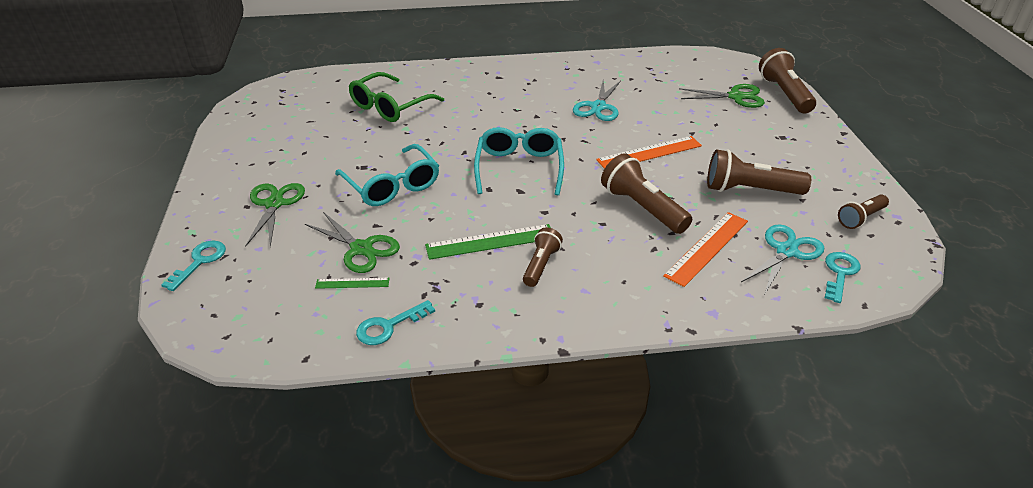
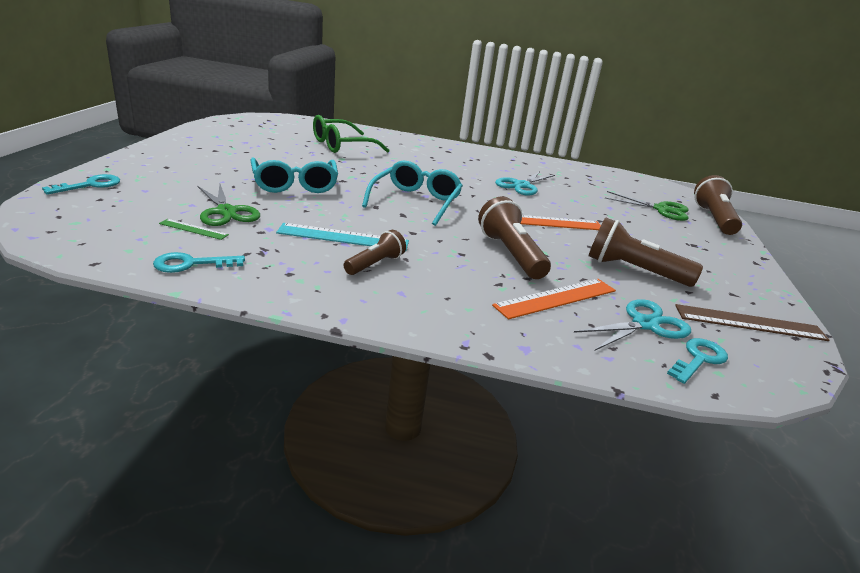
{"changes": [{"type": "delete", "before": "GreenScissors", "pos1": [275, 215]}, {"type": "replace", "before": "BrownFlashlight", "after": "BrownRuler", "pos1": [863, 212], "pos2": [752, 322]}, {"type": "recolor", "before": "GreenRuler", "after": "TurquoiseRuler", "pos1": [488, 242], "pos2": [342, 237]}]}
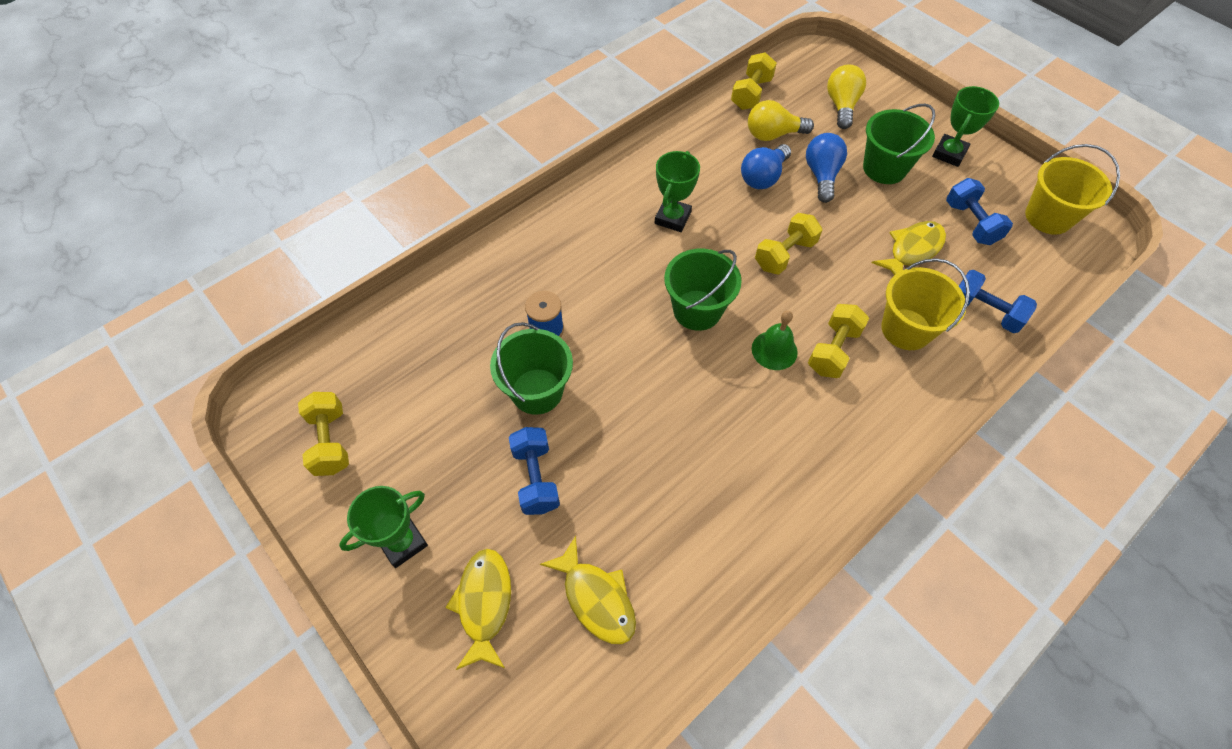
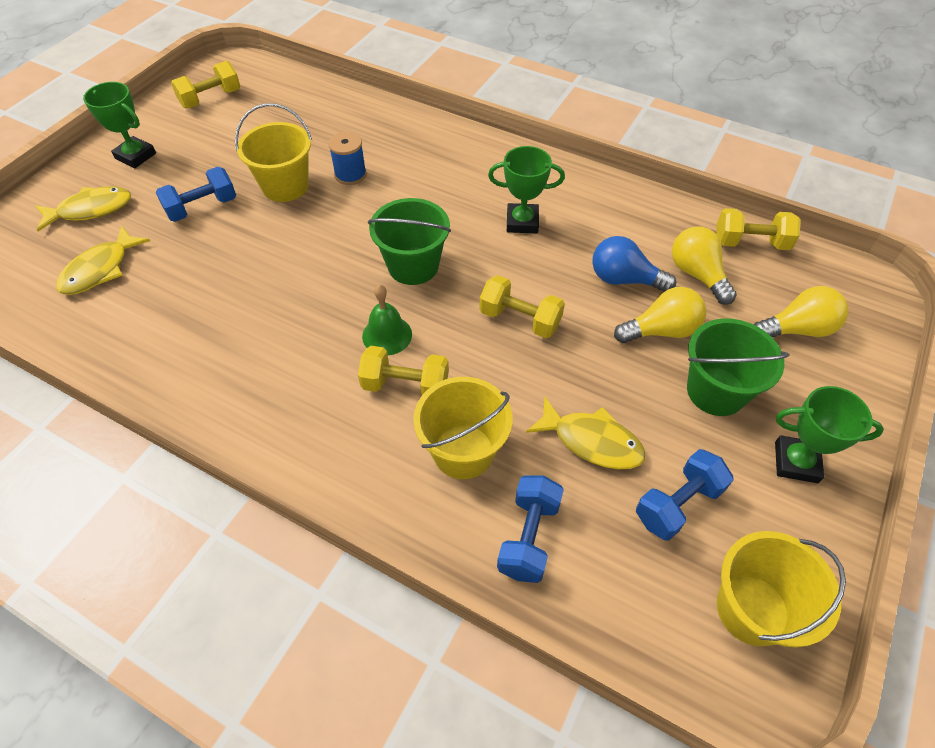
{"changes": [{"type": "recolor", "before": "BlueLightBulb", "after": "YellowLightBulb", "pos1": [826, 168], "pos2": [660, 315]}, {"type": "recolor", "before": "GreenBucket", "after": "YellowBucket", "pos1": [531, 368], "pos2": [273, 152]}]}
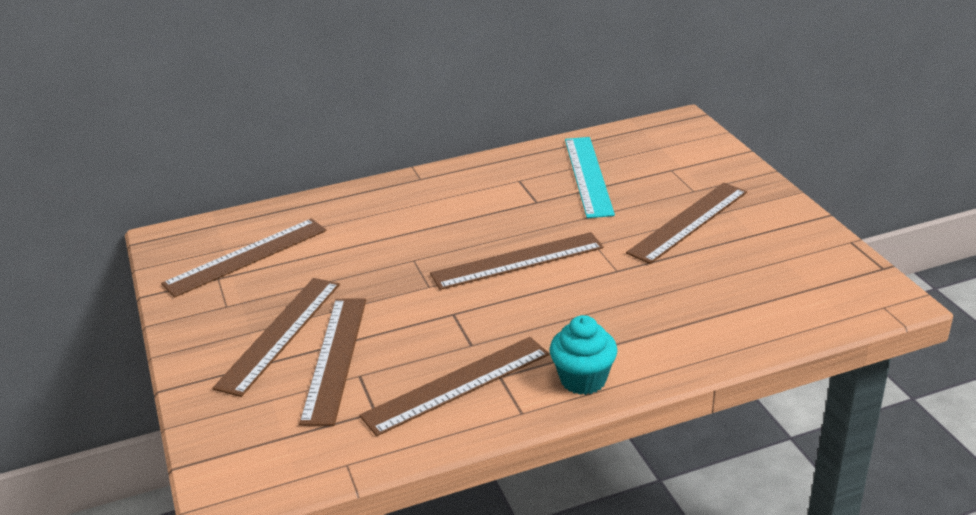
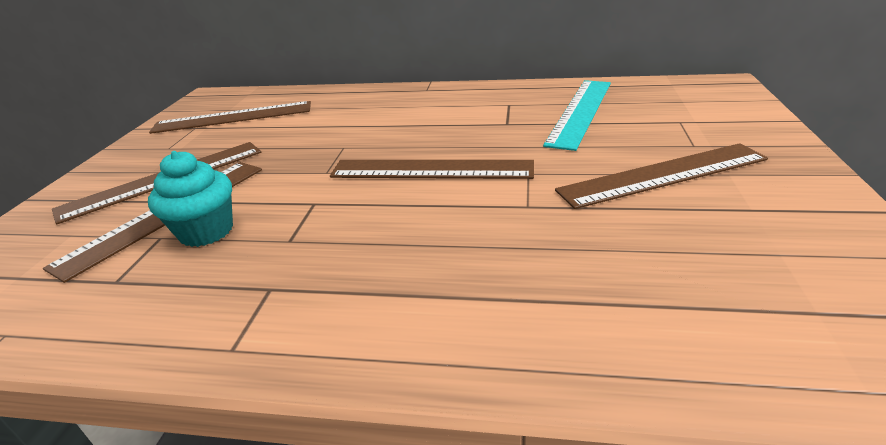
{"changes": [{"type": "move", "before": "TurquoiseCupcake", "pos1": [583, 355], "pos2": [190, 199]}, {"type": "delete", "before": "BrownRuler", "pos1": [454, 386]}]}
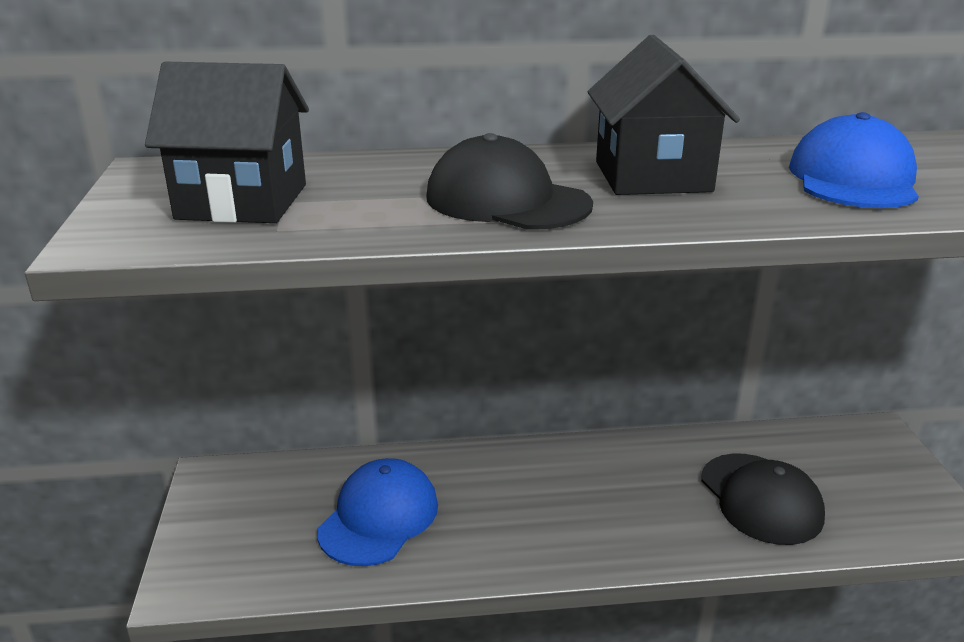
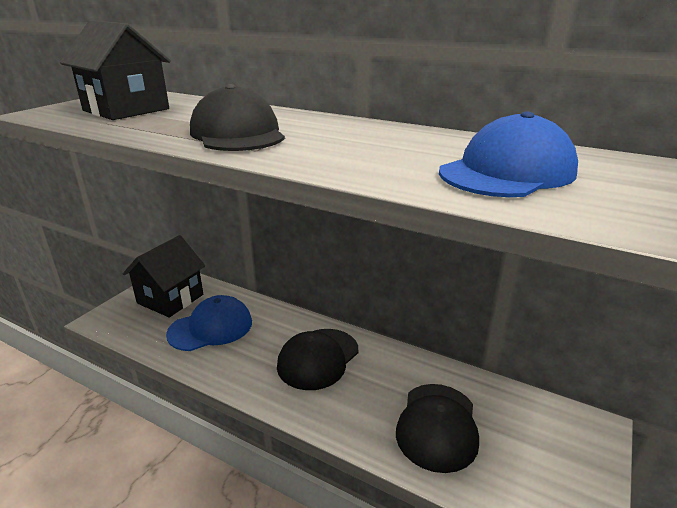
{"changes": [{"type": "move", "before": "BlackHouse", "pos1": [664, 115], "pos2": [164, 276]}, {"type": "insert", "after": "BlackCap", "pos2": [317, 359]}]}
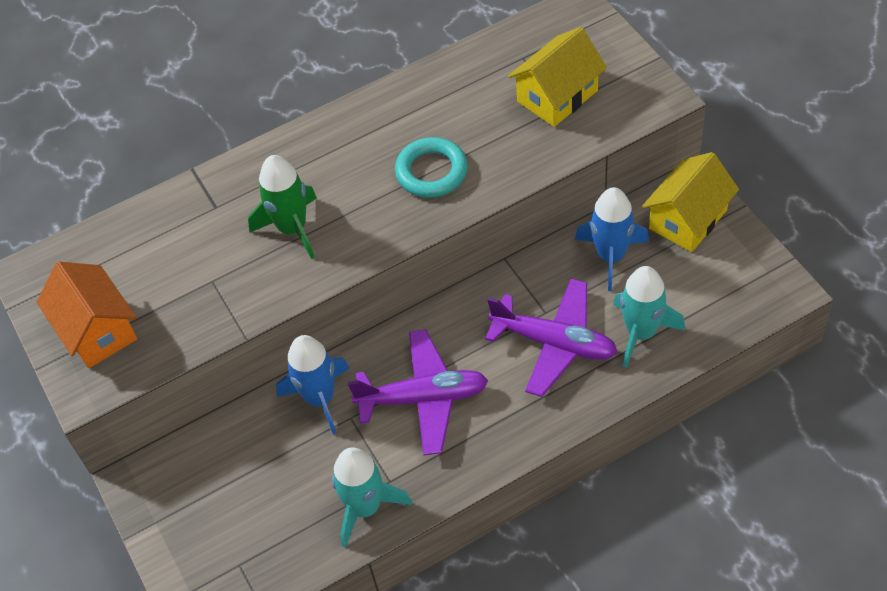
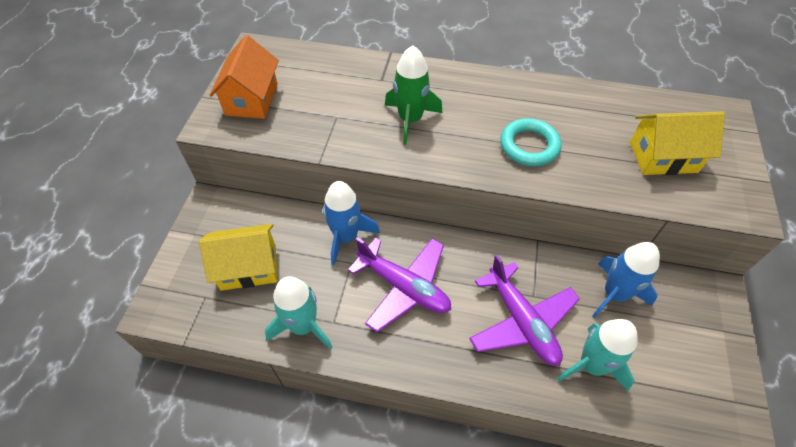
{"changes": [{"type": "move", "before": "YellowHouse", "pos1": [690, 202], "pos2": [238, 257]}]}
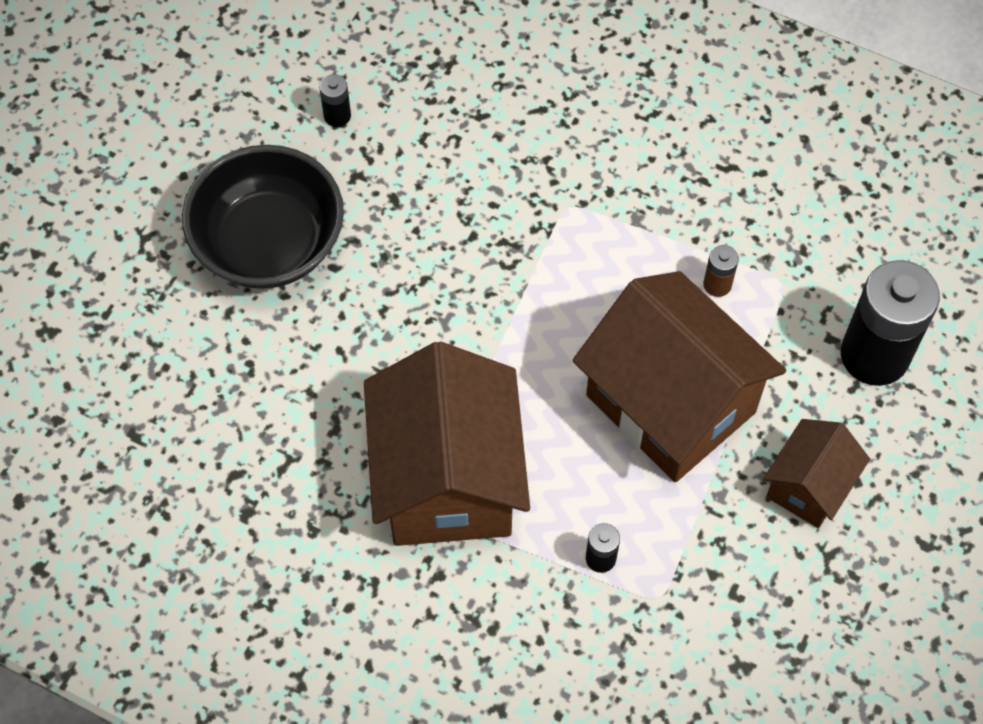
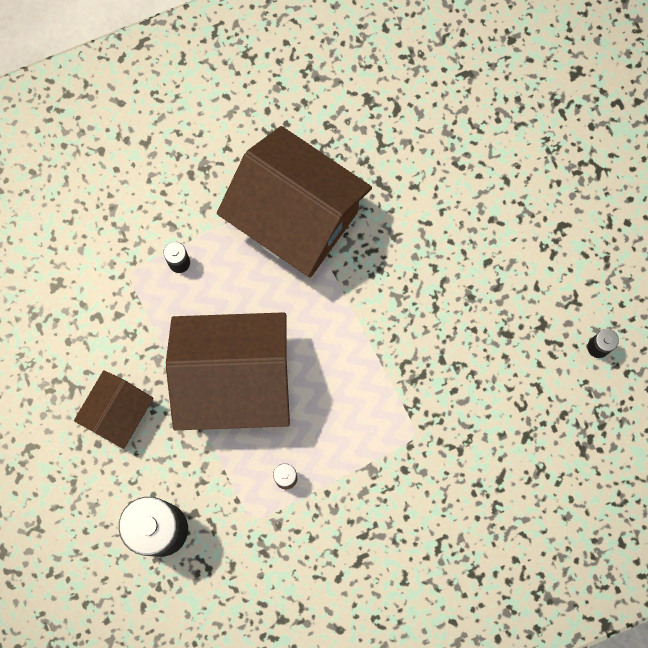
{"changes": [{"type": "delete", "before": "BlackBowl", "pos1": [263, 217]}, {"type": "rotate", "before": "BrownHouse", "pos1": [816, 473], "pos2": [113, 409], "turn": 45}]}
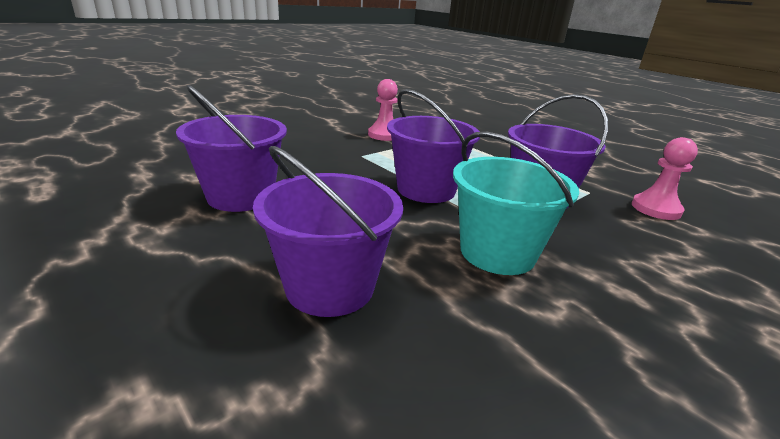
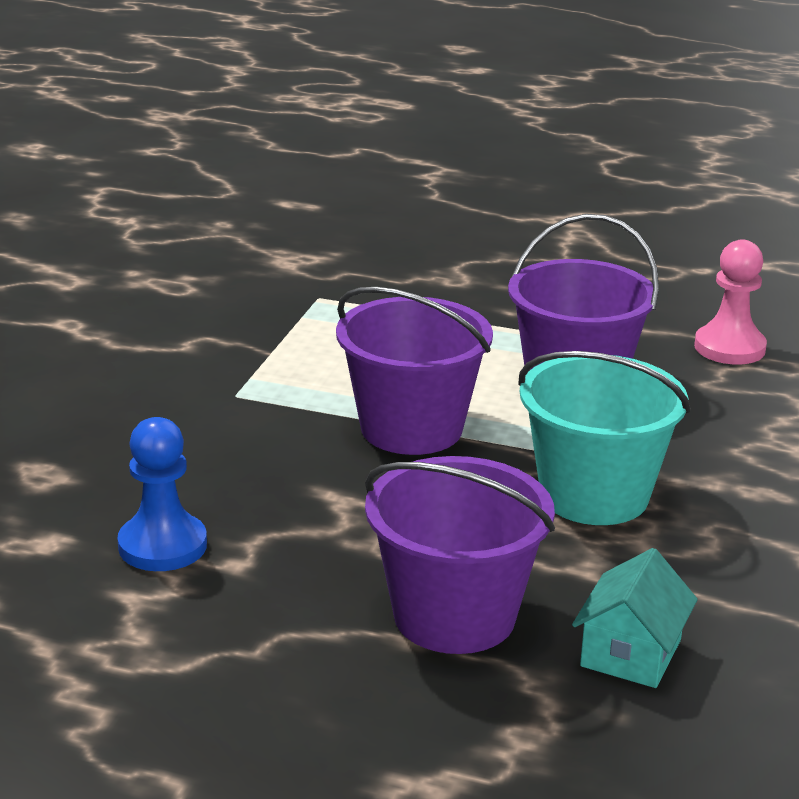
{"changes": [{"type": "delete", "before": "PinkPawn", "pos1": [383, 110]}, {"type": "replace", "before": "PurpleBucket", "after": "BluePawn", "pos1": [231, 148], "pos2": [162, 494]}, {"type": "insert", "after": "TurquoiseHouse", "pos2": [635, 618]}]}
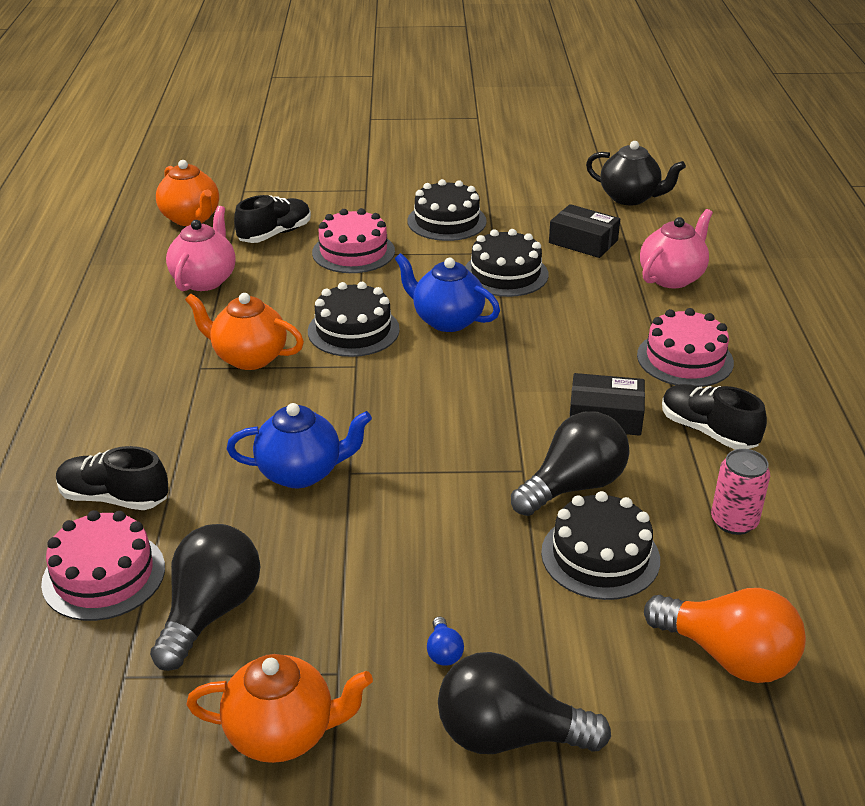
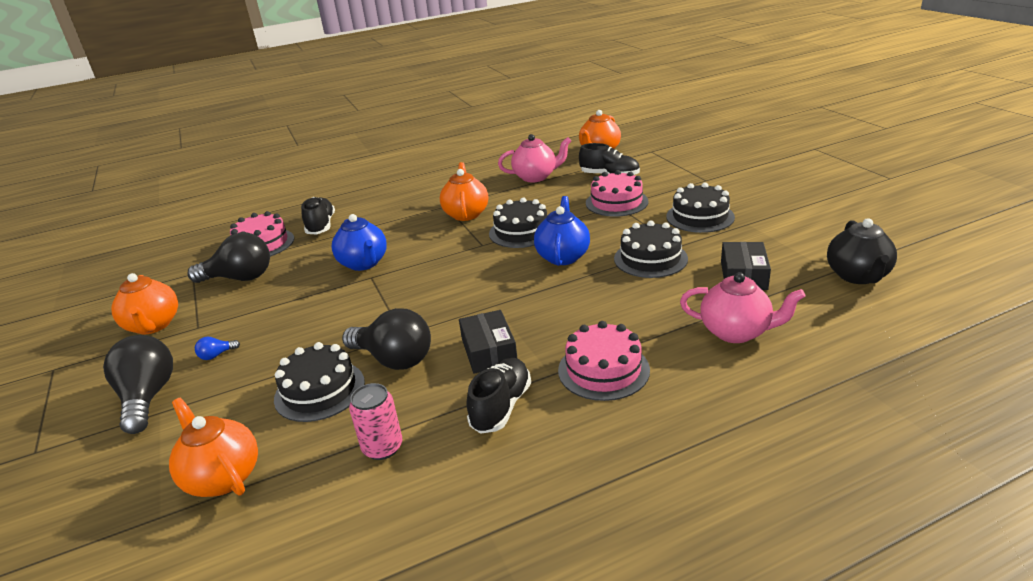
{"changes": [{"type": "replace", "before": "OrangeLightBulb", "after": "OrangeTeapot", "pos1": [725, 635], "pos2": [213, 447]}]}
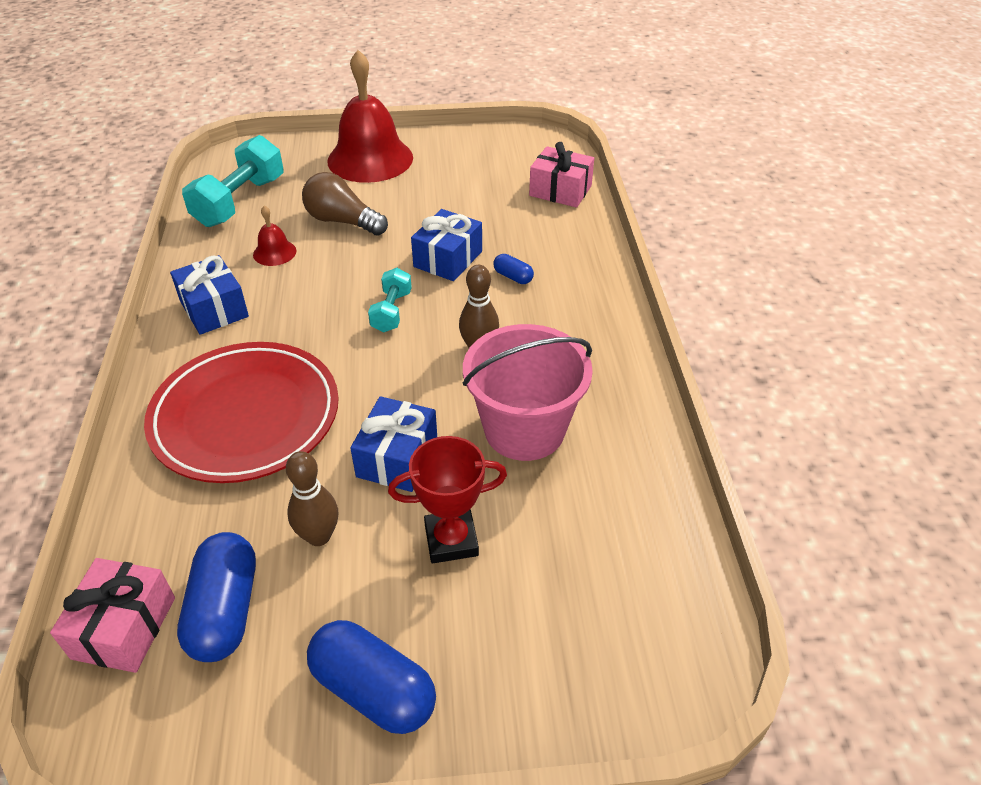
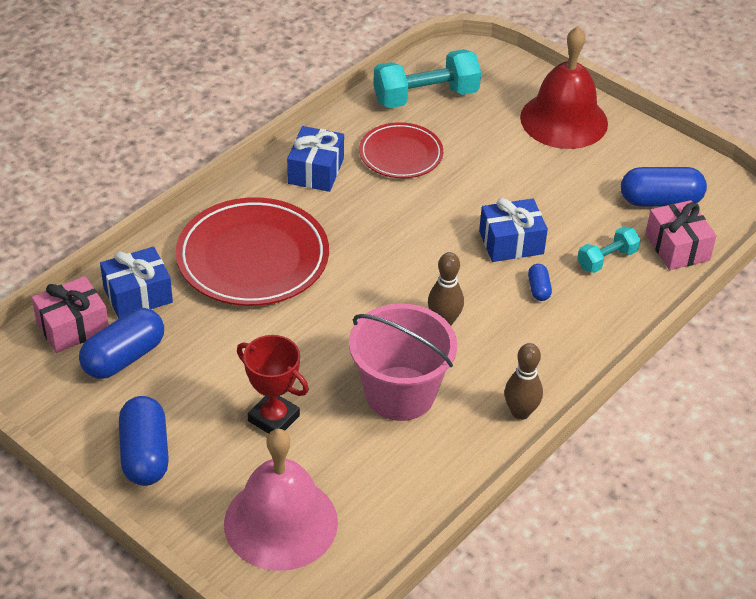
{"changes": [{"type": "delete", "before": "BrownLightBulb", "pos1": [345, 203]}, {"type": "replace", "before": "RedBell", "after": "RedPlate", "pos1": [274, 236], "pos2": [401, 150]}, {"type": "move", "before": "TurquoiseDumbbell", "pos1": [390, 300], "pos2": [609, 249]}, {"type": "move", "before": "BlueGift", "pos1": [393, 444], "pos2": [136, 283]}, {"type": "move", "before": "BrownBowlingPin", "pos1": [312, 498], "pos2": [523, 381]}, {"type": "insert", "after": "BlueCapsule", "pos2": [664, 186]}, {"type": "insert", "after": "PinkBell", "pos2": [281, 500]}]}
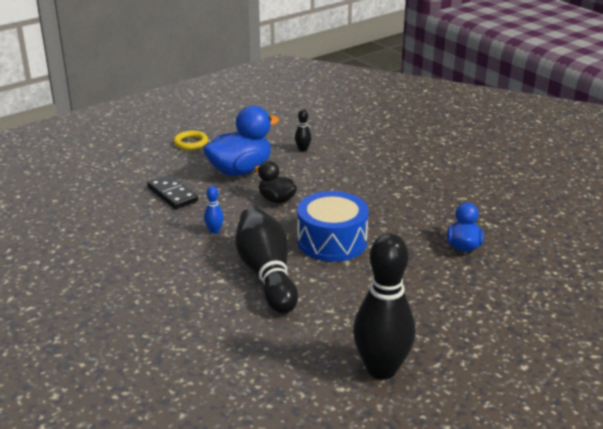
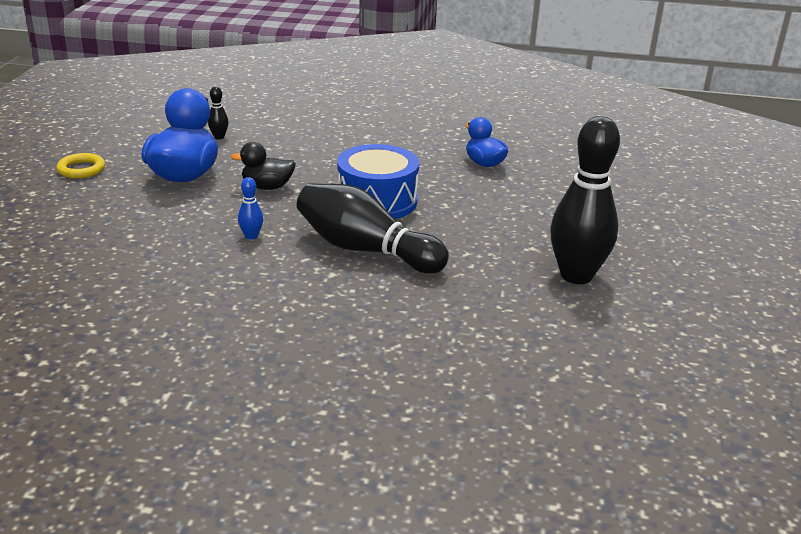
{"changes": [{"type": "delete", "before": "BlackDomino", "pos1": [172, 192]}]}
